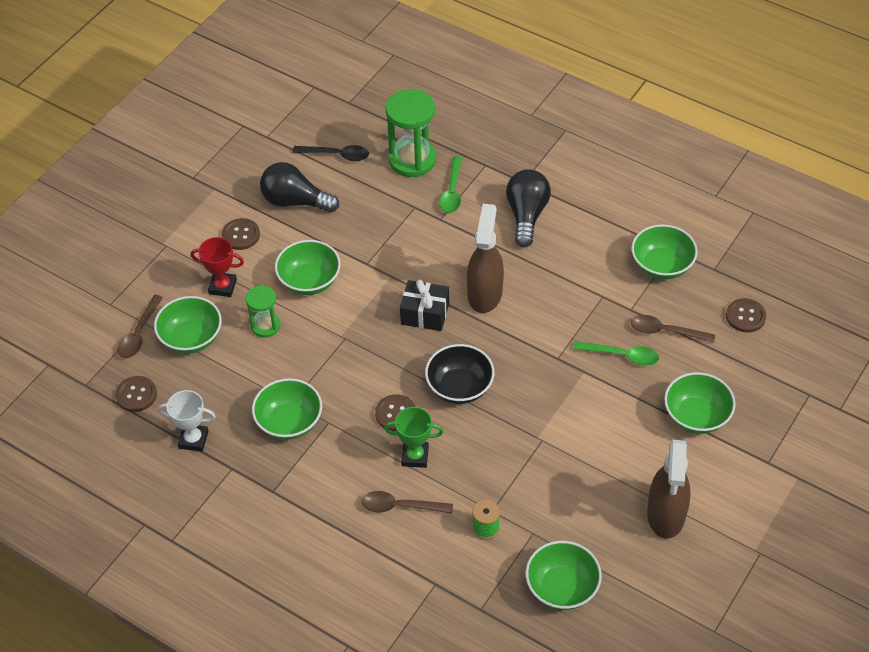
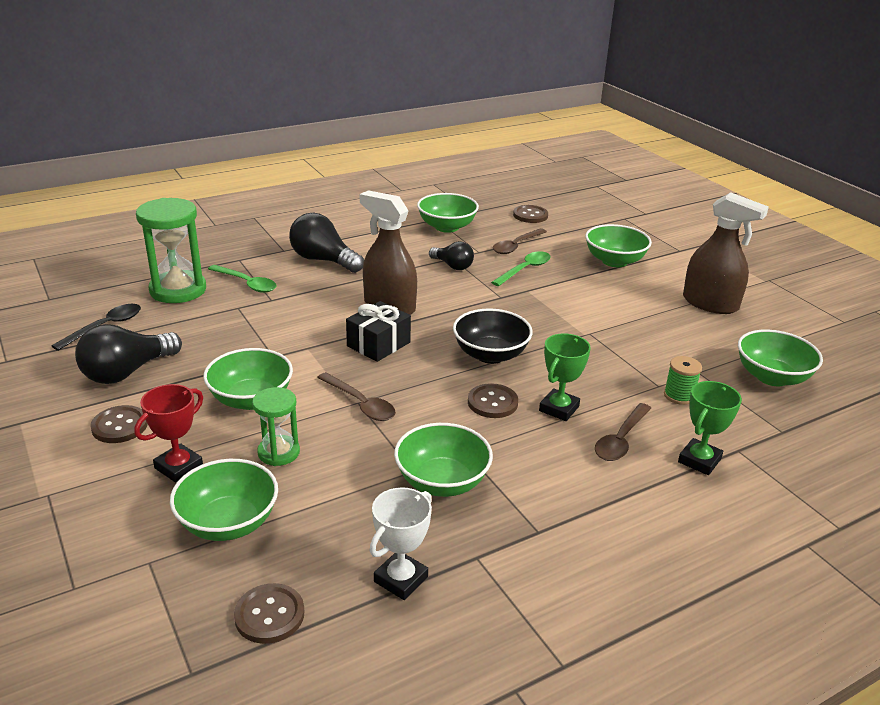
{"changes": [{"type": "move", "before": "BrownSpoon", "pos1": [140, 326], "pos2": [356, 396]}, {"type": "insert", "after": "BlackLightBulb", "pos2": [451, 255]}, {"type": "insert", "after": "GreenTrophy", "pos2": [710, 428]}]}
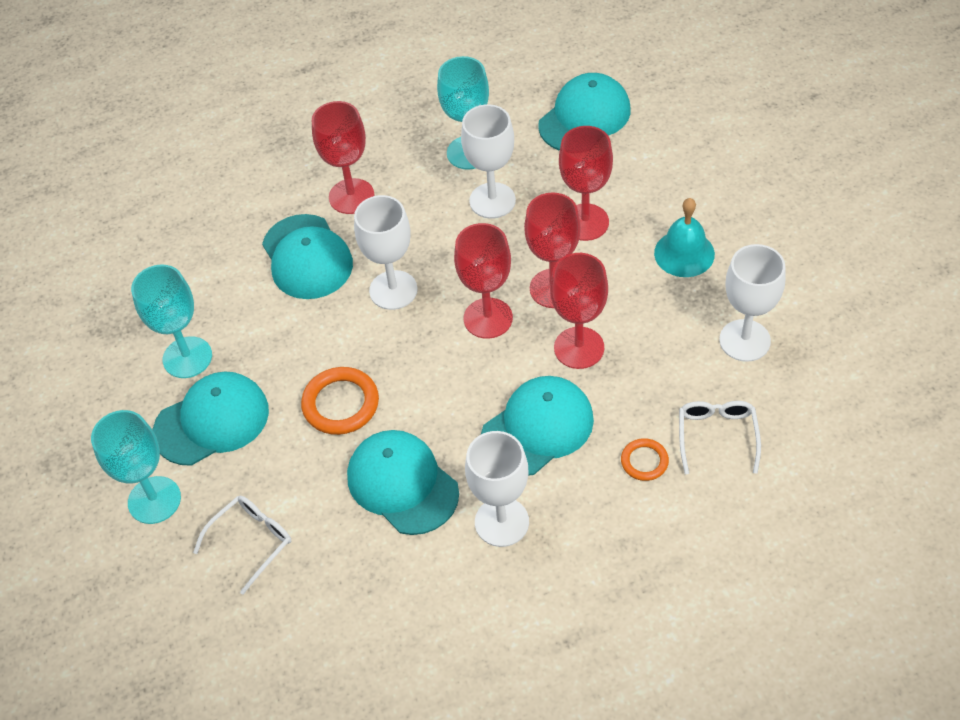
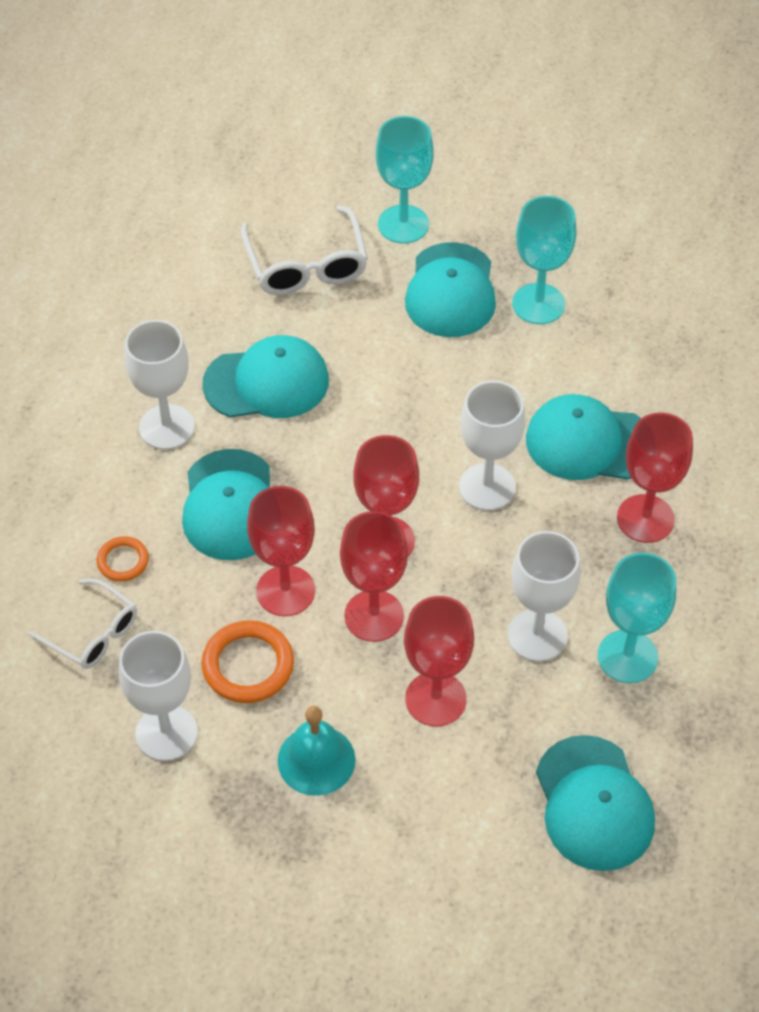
{"changes": [{"type": "move", "before": "OrangeRing", "pos1": [340, 401], "pos2": [247, 661]}, {"type": "resize", "before": "WhiteGlasses", "pos1": [242, 545], "pos2": [304, 250], "scale": 1.51}]}
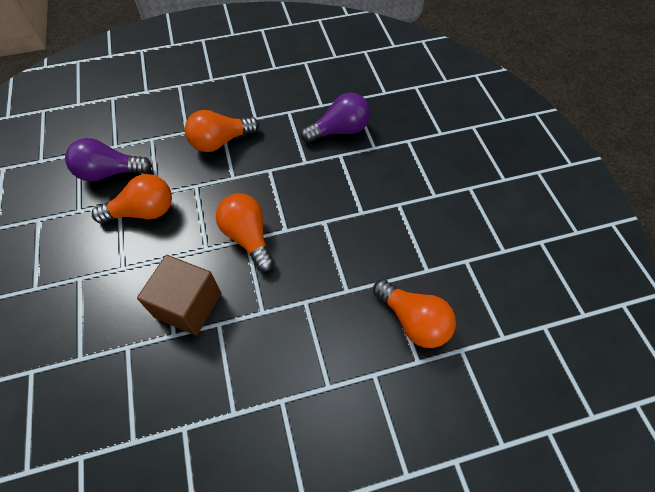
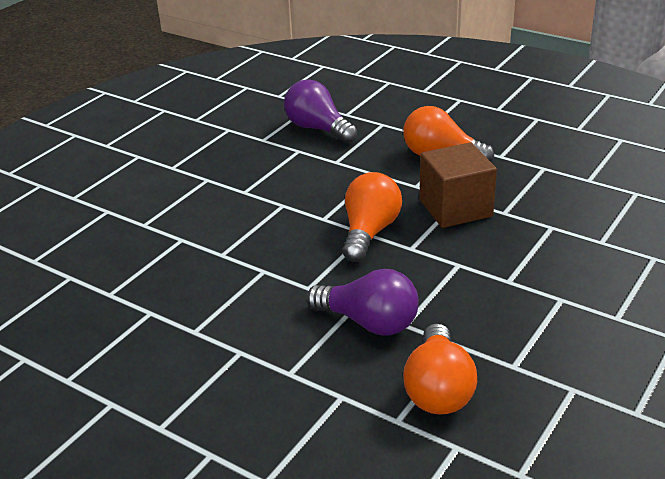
{"changes": [{"type": "move", "before": "PurpleLightBulb", "pos1": [335, 118], "pos2": [362, 302]}, {"type": "delete", "before": "OrangeLightBulb", "pos1": [132, 199]}, {"type": "move", "before": "BrownCube", "pos1": [179, 295], "pos2": [458, 185]}]}
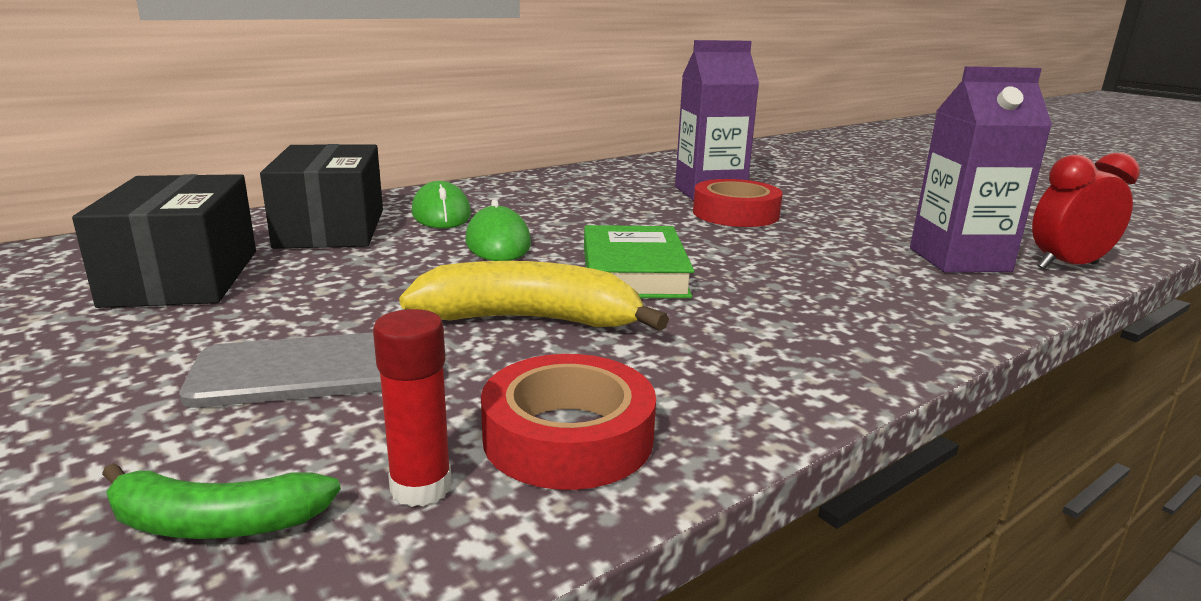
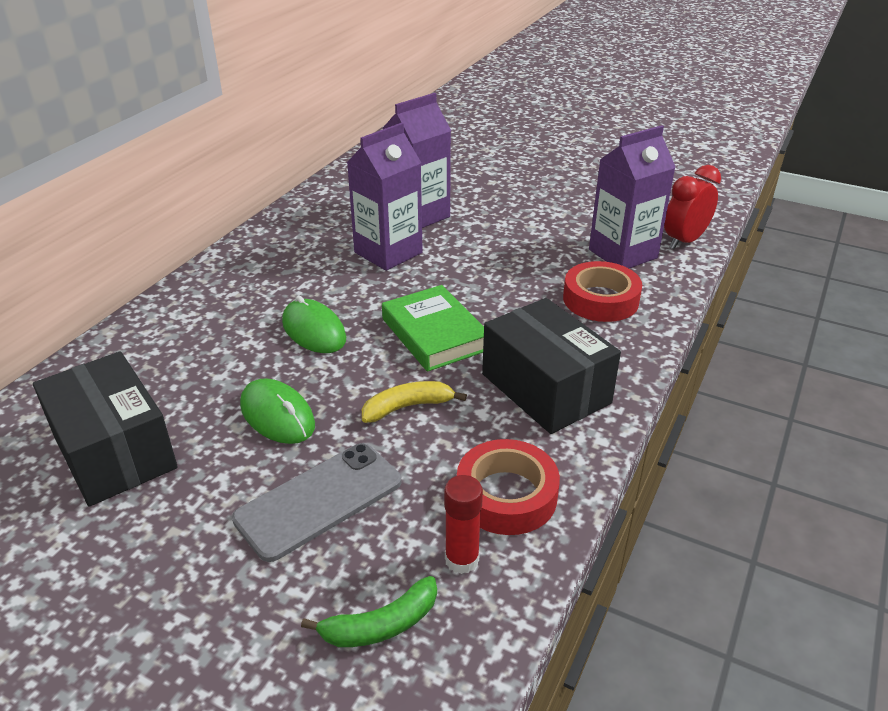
{"changes": [{"type": "move", "before": "BlackBox", "pos1": [321, 196], "pos2": [551, 366]}, {"type": "move", "before": "RedTape", "pos1": [738, 203], "pos2": [602, 291]}, {"type": "move", "before": "GreenMouse", "pos1": [441, 204], "pos2": [277, 411]}, {"type": "resize", "before": "YellowBanana", "pos1": [534, 296], "pos2": [414, 402], "scale": 0.6}, {"type": "insert", "after": "PurpleCarton", "pos2": [385, 197]}]}
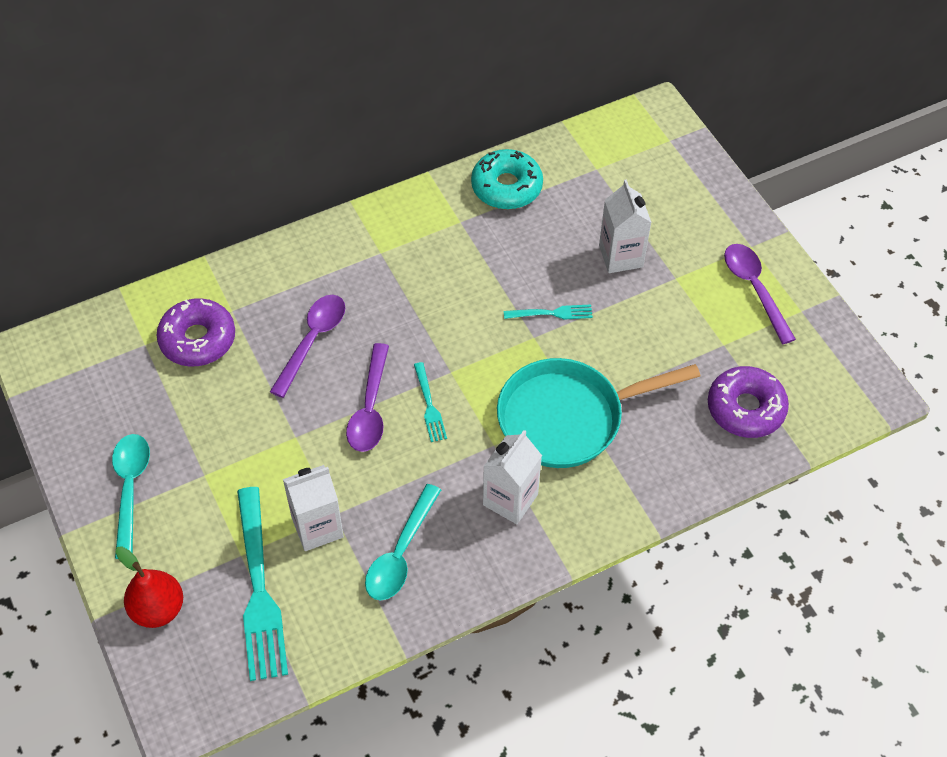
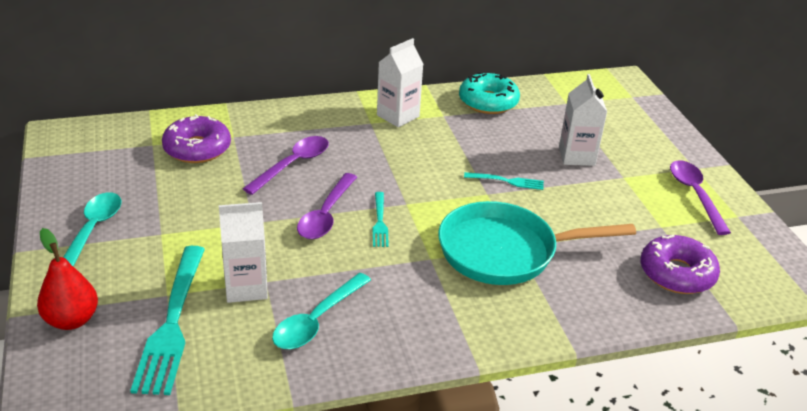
{"changes": [{"type": "move", "before": "WhiteCarton", "pos1": [512, 477], "pos2": [400, 82]}]}
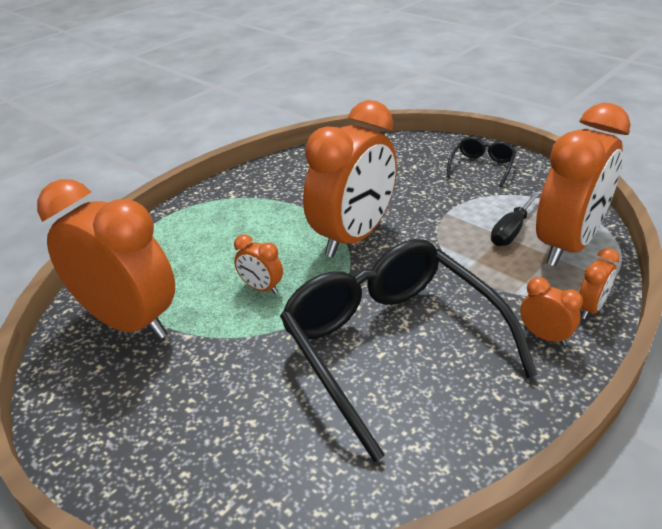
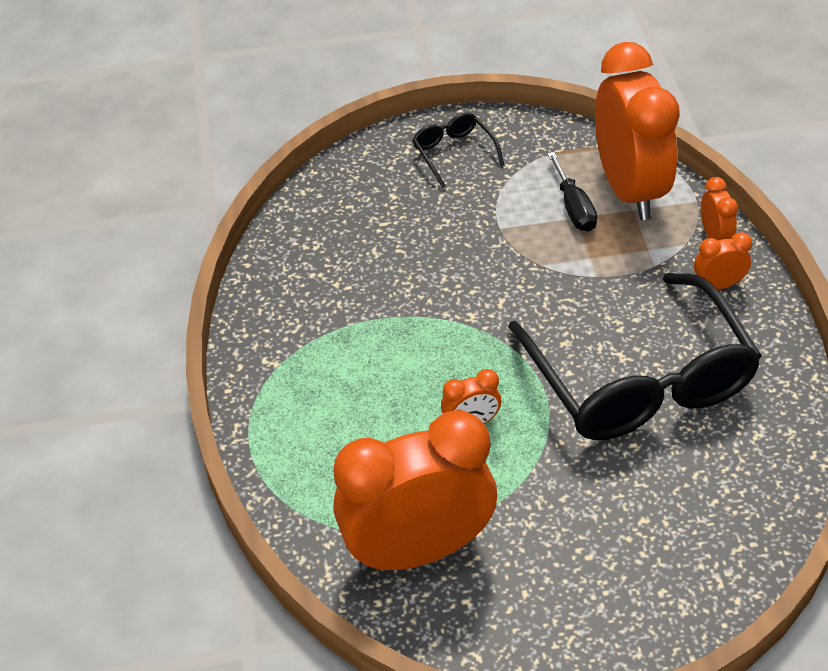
{"changes": [{"type": "delete", "before": "OrangeClock", "pos1": [350, 178]}, {"type": "rotate", "before": "BlackGlasses", "pos1": [409, 350], "pos2": [635, 356], "turn": -120}]}
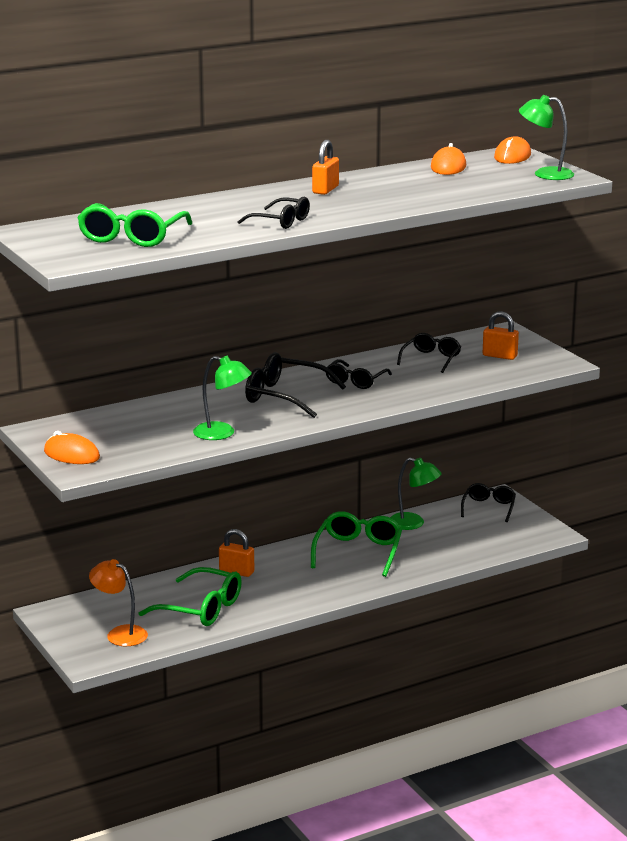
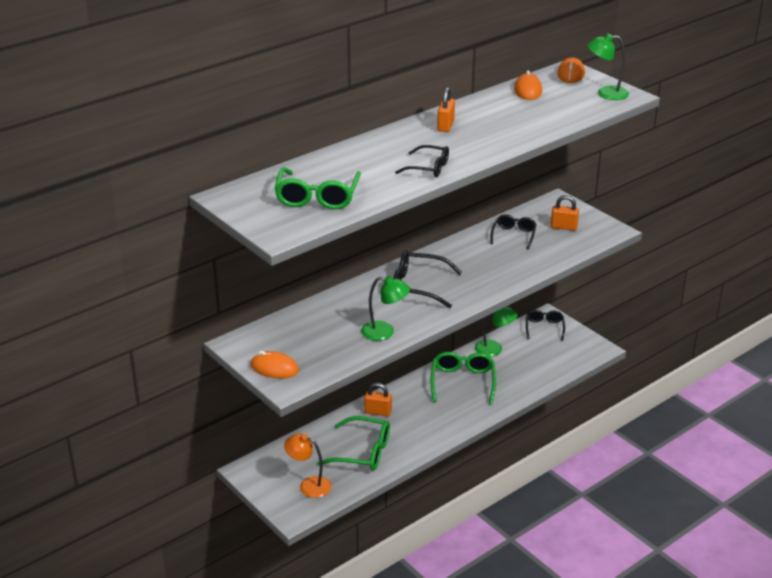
{"changes": [{"type": "delete", "before": "BlackGlasses", "pos1": [359, 374]}]}
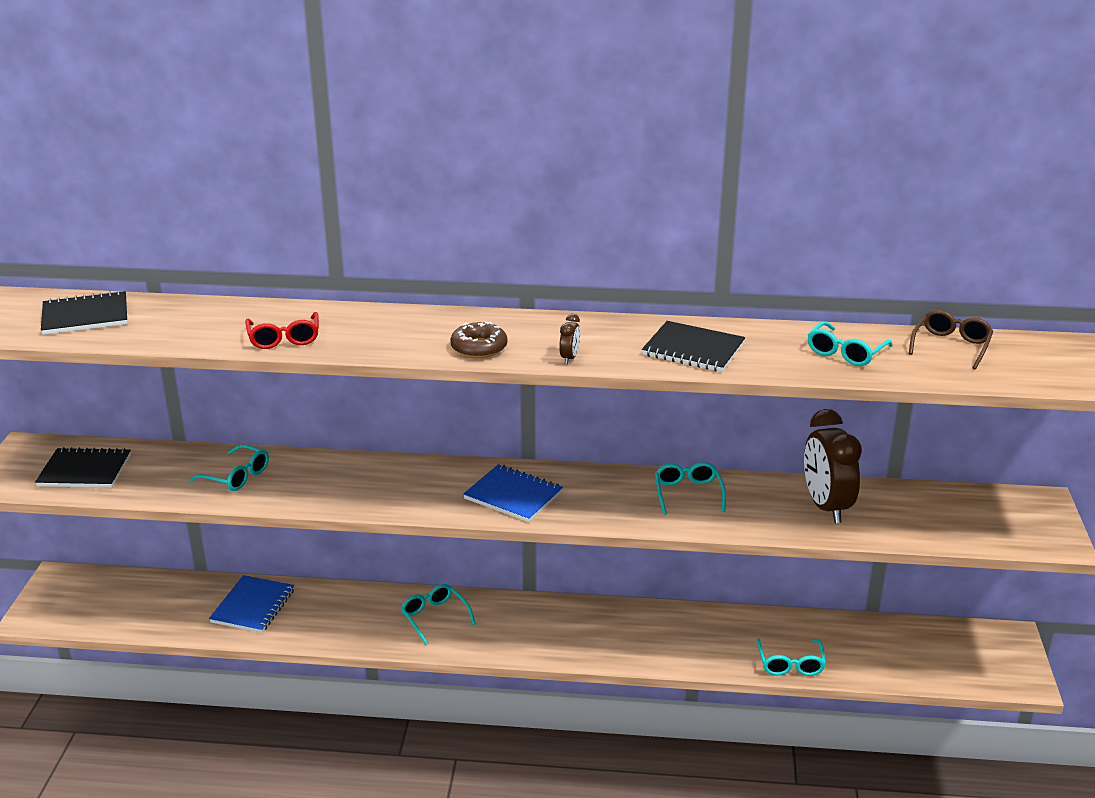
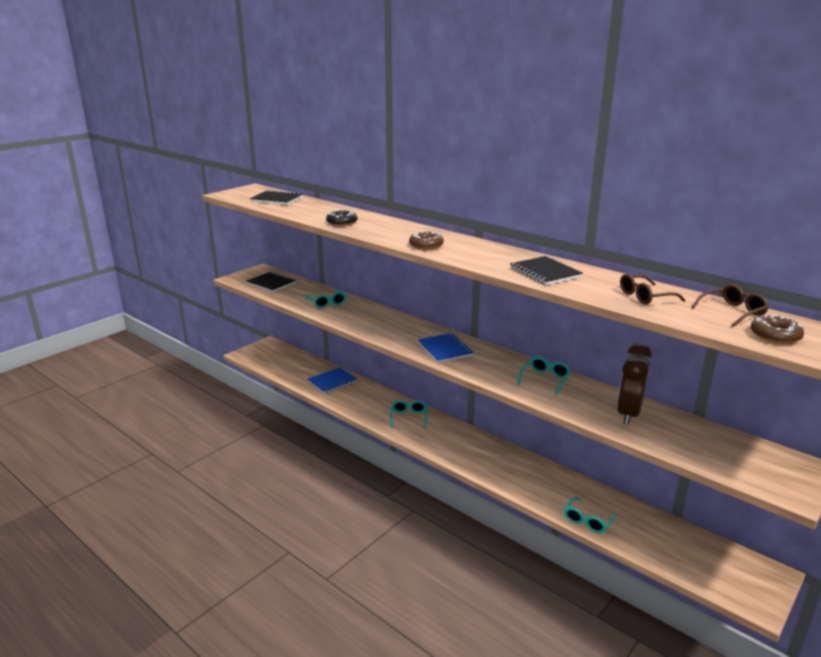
{"changes": [{"type": "replace", "before": "RedGlasses", "after": "BlackDonut", "pos1": [282, 330], "pos2": [341, 217]}, {"type": "delete", "before": "BrownClock", "pos1": [569, 339]}, {"type": "recolor", "before": "TurquoiseGlasses", "after": "BrownGlasses", "pos1": [850, 343], "pos2": [652, 289]}, {"type": "insert", "after": "BrownDonut", "pos2": [777, 329]}]}
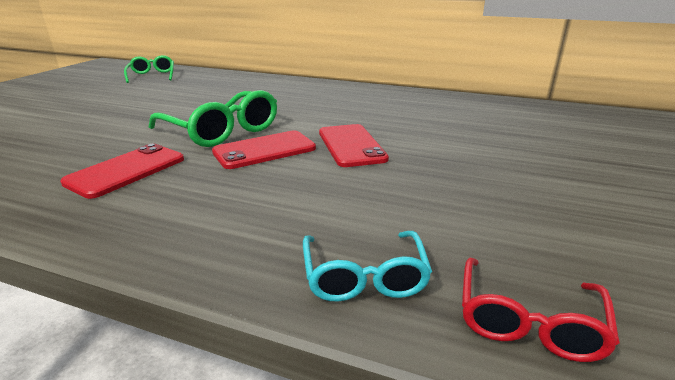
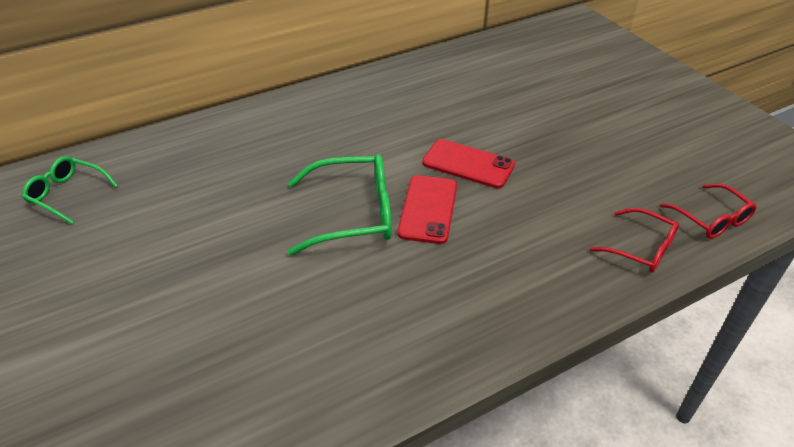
{"changes": [{"type": "delete", "before": "RedPhone", "pos1": [122, 171]}, {"type": "recolor", "before": "TurquoiseGlasses", "after": "RedGlasses", "pos1": [367, 266], "pos2": [634, 240]}]}
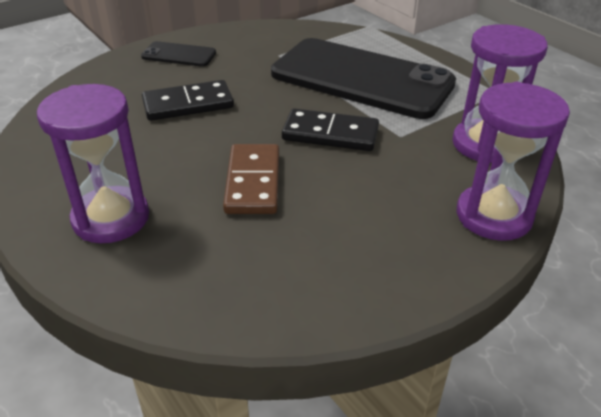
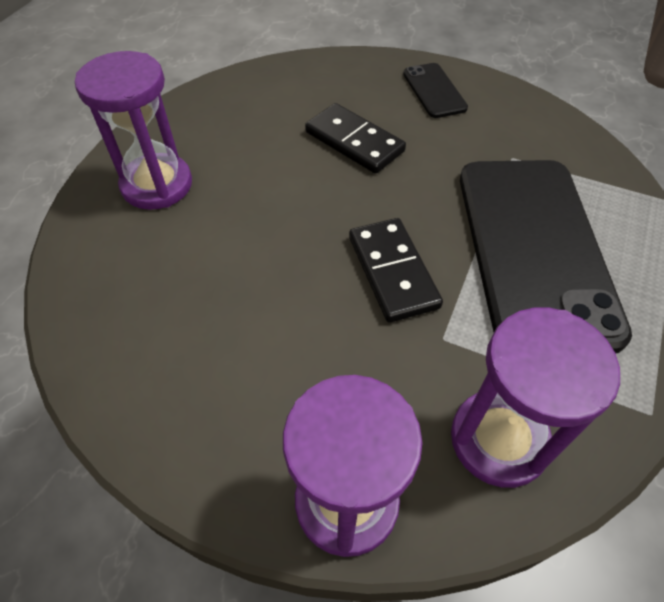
{"changes": [{"type": "delete", "before": "BrownDomino", "pos1": [251, 179]}]}
